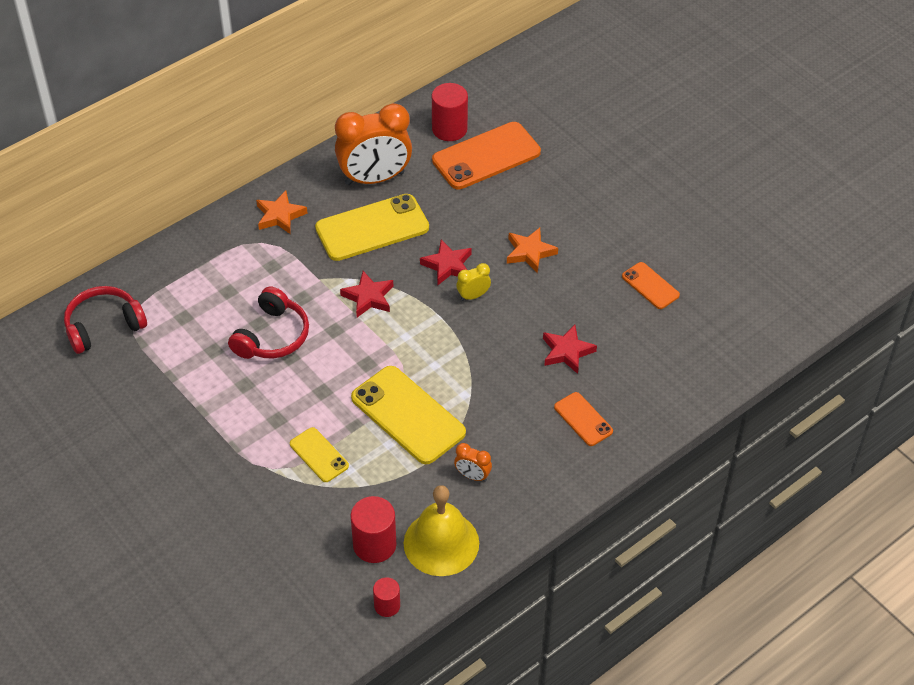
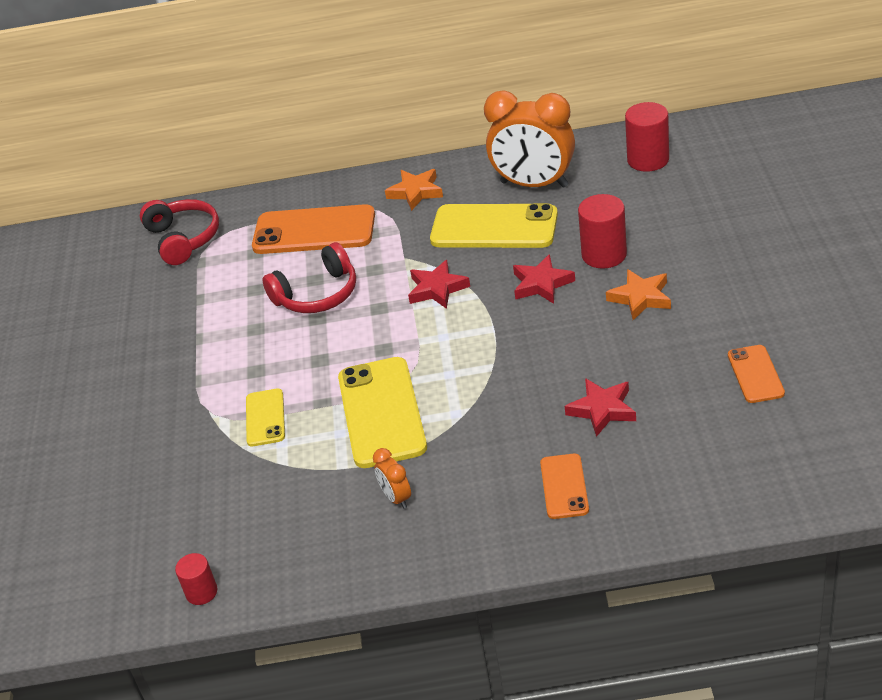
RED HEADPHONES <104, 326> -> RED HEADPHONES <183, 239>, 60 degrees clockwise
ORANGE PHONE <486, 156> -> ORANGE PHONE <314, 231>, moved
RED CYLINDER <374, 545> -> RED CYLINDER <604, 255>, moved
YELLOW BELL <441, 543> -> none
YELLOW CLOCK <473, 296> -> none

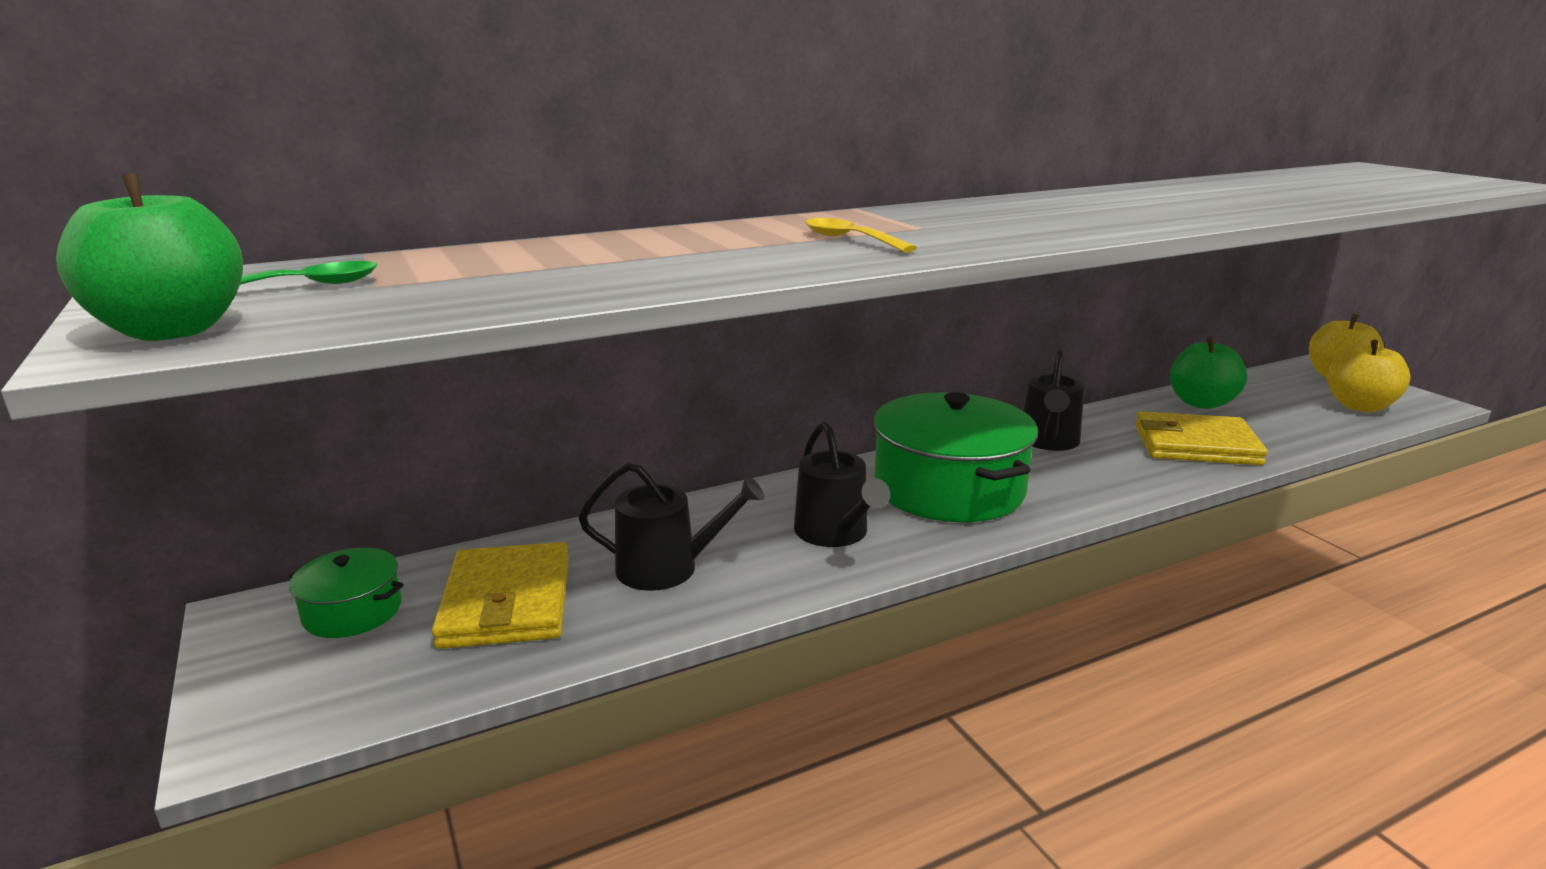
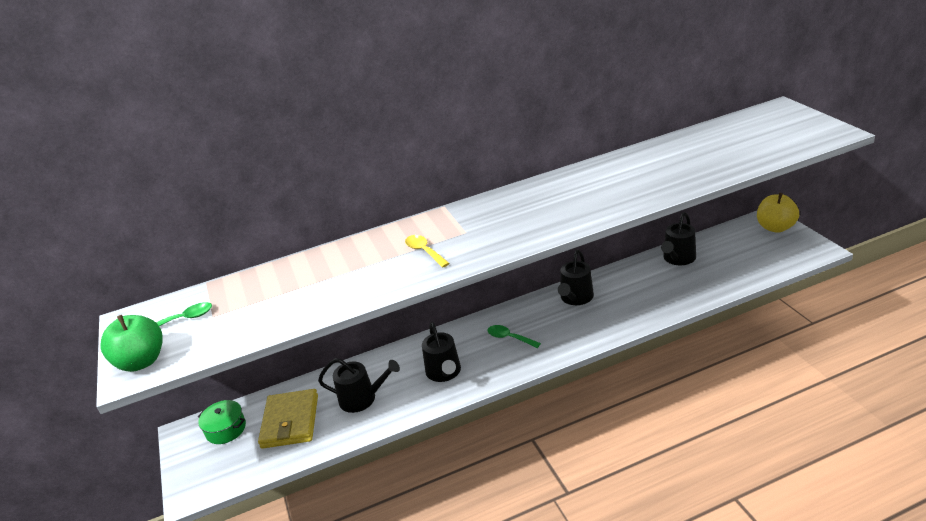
GREEN POT <949, 488> -> GREEN SPOON <509, 338>
GREEN APPLE <1201, 403> -> BLACK WATERING CAN <678, 258>
YELLOW WALLET <1195, 445> -> none
YELLOW APPLE <1359, 406> -> none

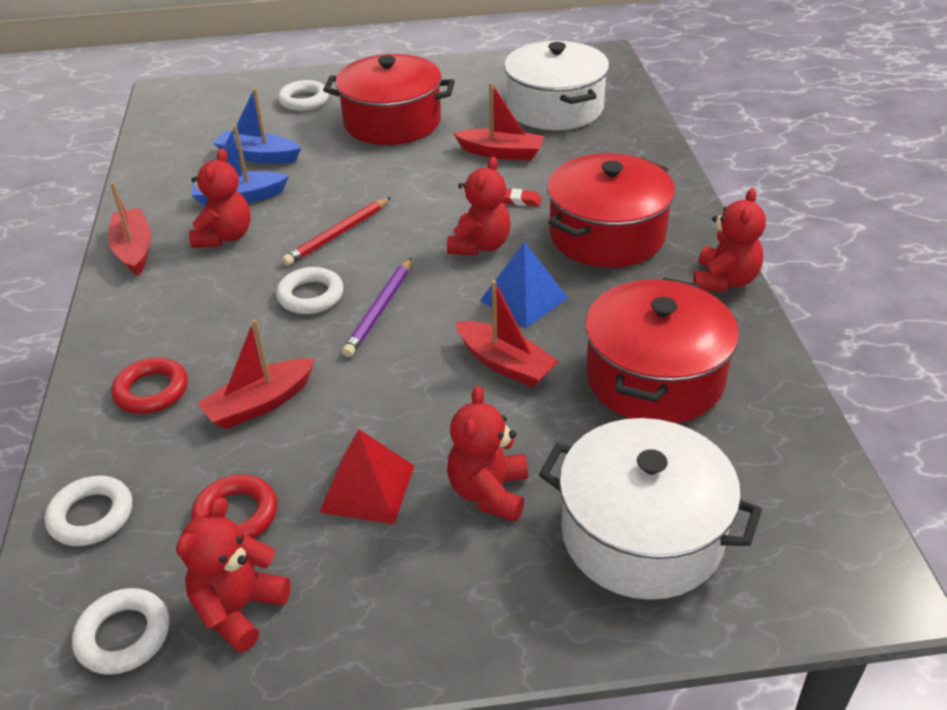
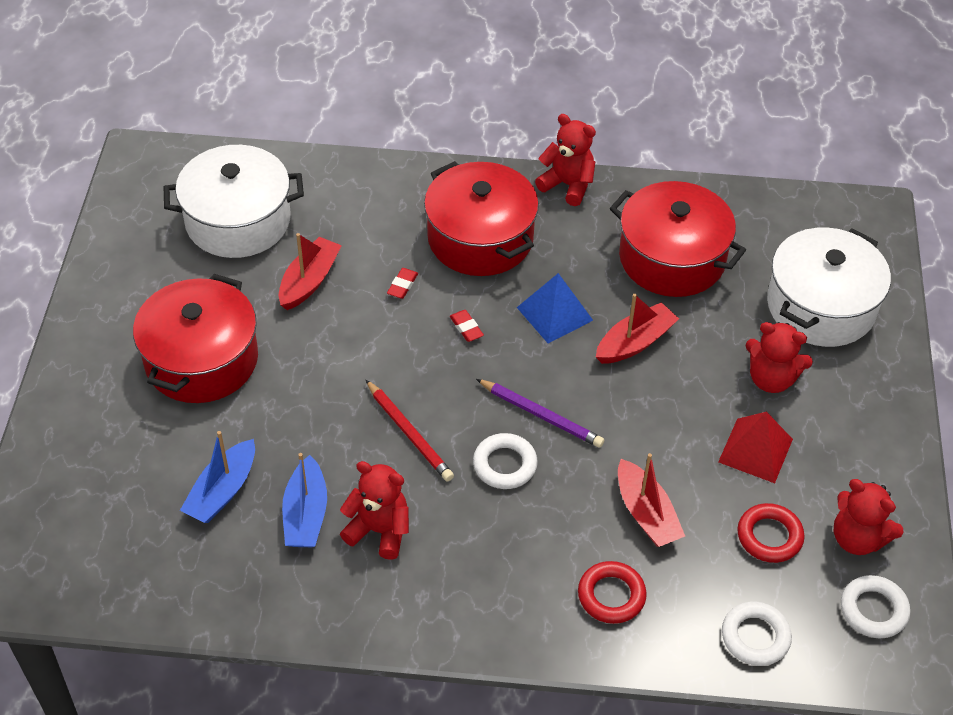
RED TEDDY BEAR <480, 245> -> RED ERASER <466, 328>
RED BOAT <134, 250> -> none
WHITE RING <304, 100> -> none

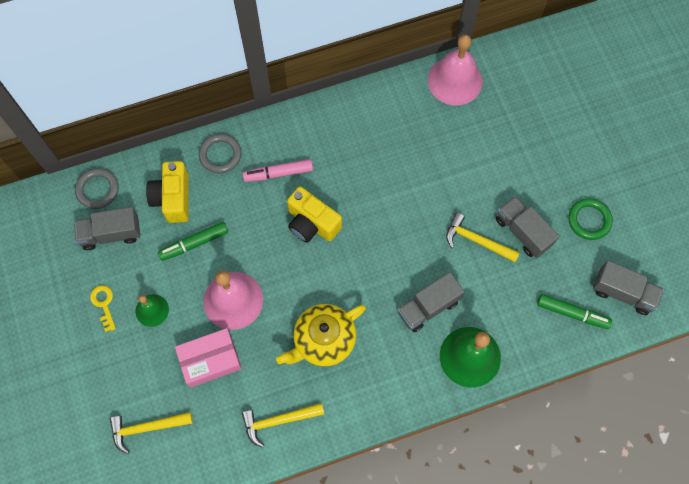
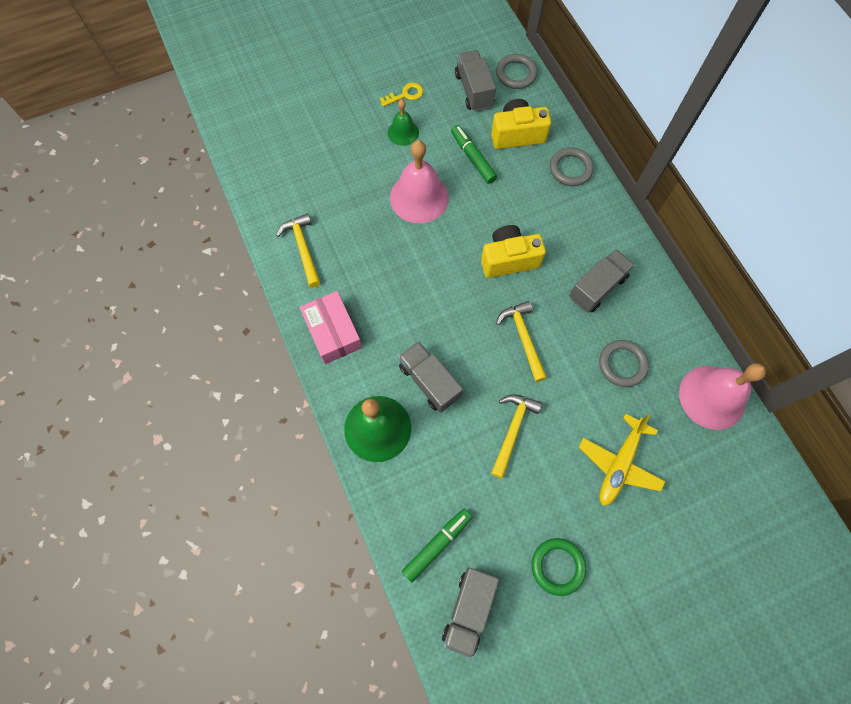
PINK BOX <210, 360> -> PINK BOX <333, 332>, moved
GREEN MARKER <572, 313> -> GREEN MARKER <437, 544>, 150 degrees counterclockwise
YELLOW CAMERA <312, 223> -> YELLOW CAMERA <509, 259>, 45 degrees clockwise
YELLOW HAMMER <147, 428> -> YELLOW HAMMER <523, 338>, moved
GREY TRUCK <522, 232> -> GREY TRUCK <597, 287>, moved
none -> YELLOW PLANE <619, 463>
none -> GREY RING <622, 364>
PINK MARKER <278, 173> -> none
YELLOW TEAPOT <323, 340> -> none

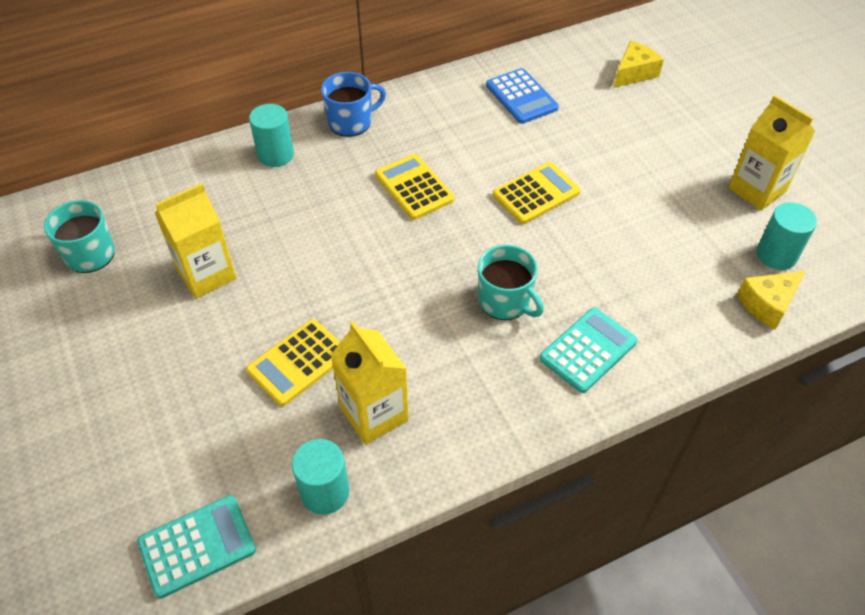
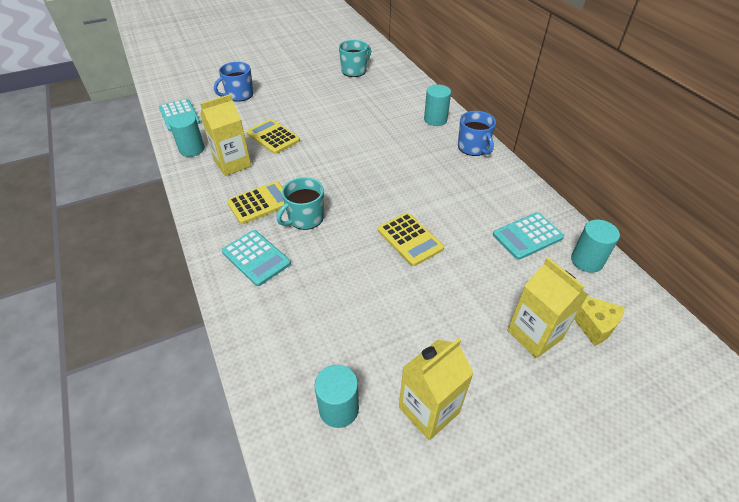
none -> BLUE MUG <239, 95>
YELLOW CALCULATOR <414, 187> -> YELLOW CALCULATOR <260, 203>, moved
BLUE CALCULATOR <521, 97> -> TURQUOISE CALCULATOR <527, 236>
YELLOW CARTON <206, 274> -> YELLOW CARTON <534, 334>, moved
none -> TURQUOISE CYLINDER <586, 261>
YELLOW CHEESE <767, 304> -> none

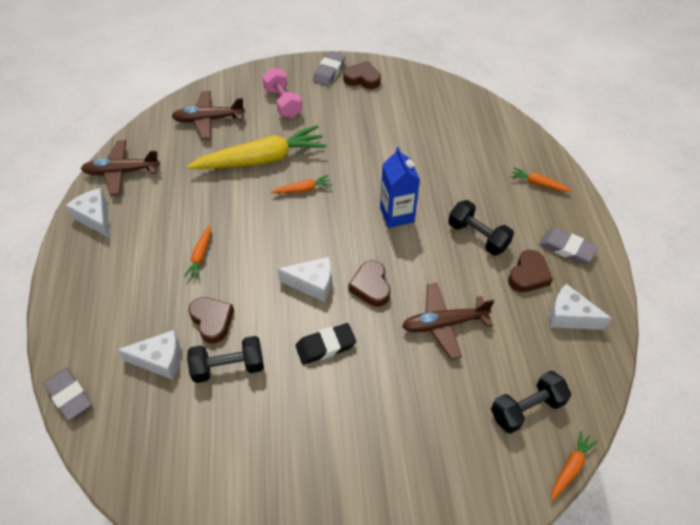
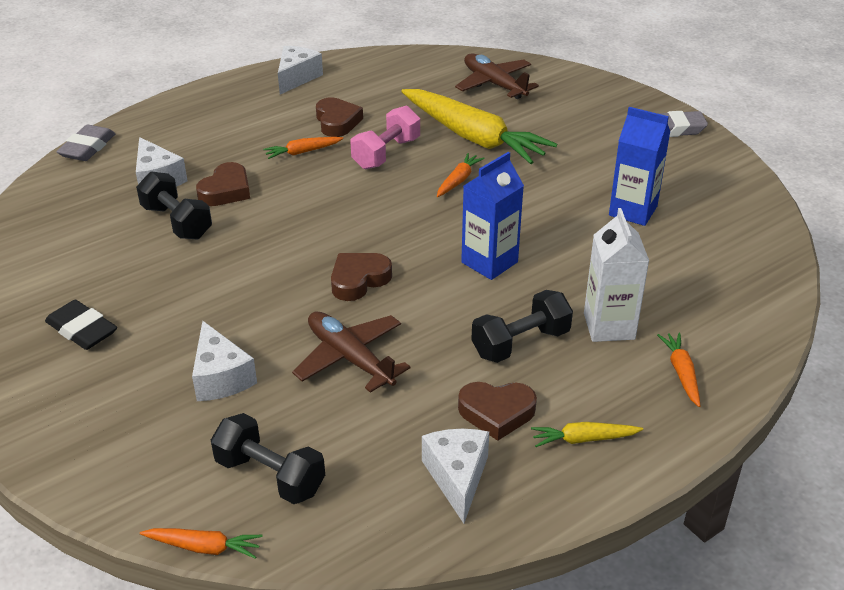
BLACK ERASER <325, 346> -> BLACK ERASER <82, 330>, moved
WHITE CHEESE <312, 284> -> WHITE CHEESE <220, 377>, moved
BROWN HEART <362, 79> -> BROWN HEART <337, 122>, moved
PINK DUMBBELL <283, 103> -> PINK DUMBBELL <386, 153>, moved
ORANGE CARROT <303, 189> -> ORANGE CARROT <458, 180>, 105 degrees counterclockwise
BLACK DUMBBELL <478, 236> -> BLACK DUMBBELL <520, 343>, 45 degrees clockwise
GREY ERASER <566, 248> -> YELLOW CARROT <583, 439>
none -> WHITE CARTON <609, 326>
none -> BLUE CARTON <633, 211>
BROWN PLANE <121, 172> -> none

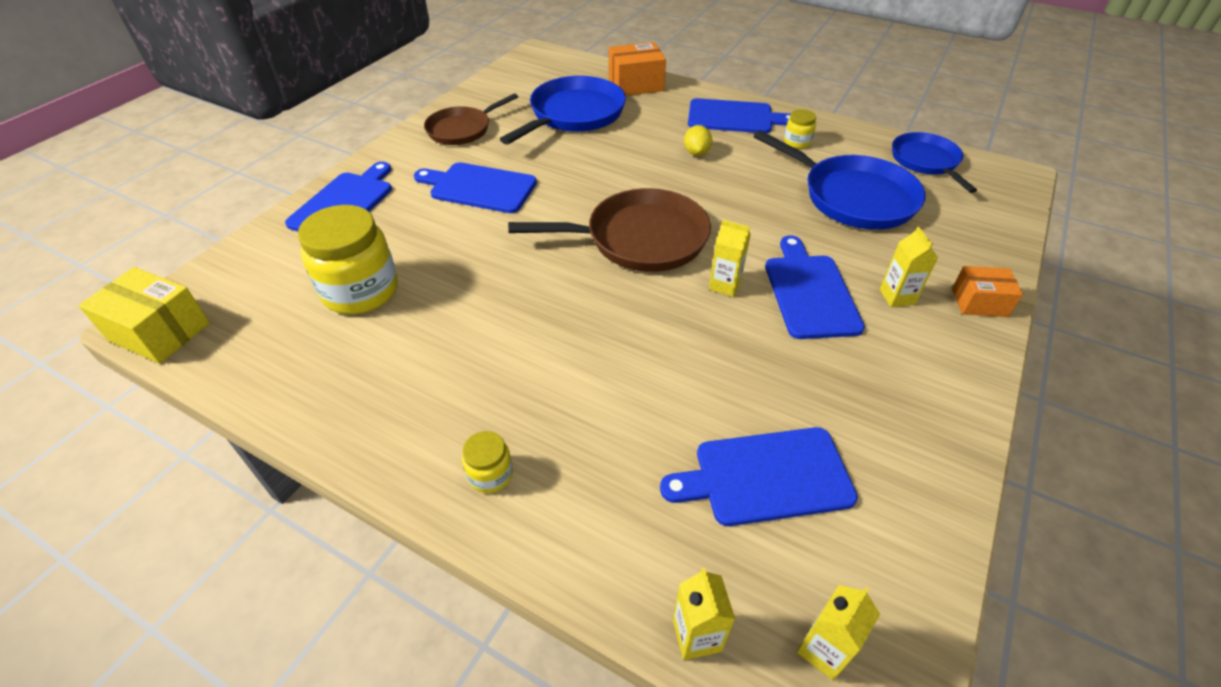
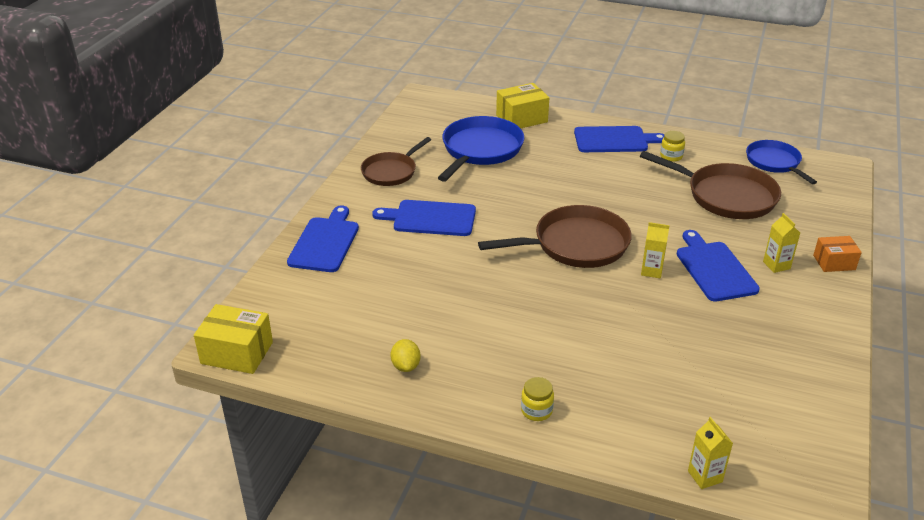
YELLOW LEMON <696, 153> -> YELLOW LEMON <406, 366>, moved
ORANGE BOX <636, 84> -> YELLOW BOX <521, 118>
BLUE PAN <852, 197> -> BROWN PAN <726, 196>
YELLOW JAR <361, 291> -> none
BLUE CUTTING BOARD <766, 477> -> none
YELLOW CARTON <824, 650> -> none

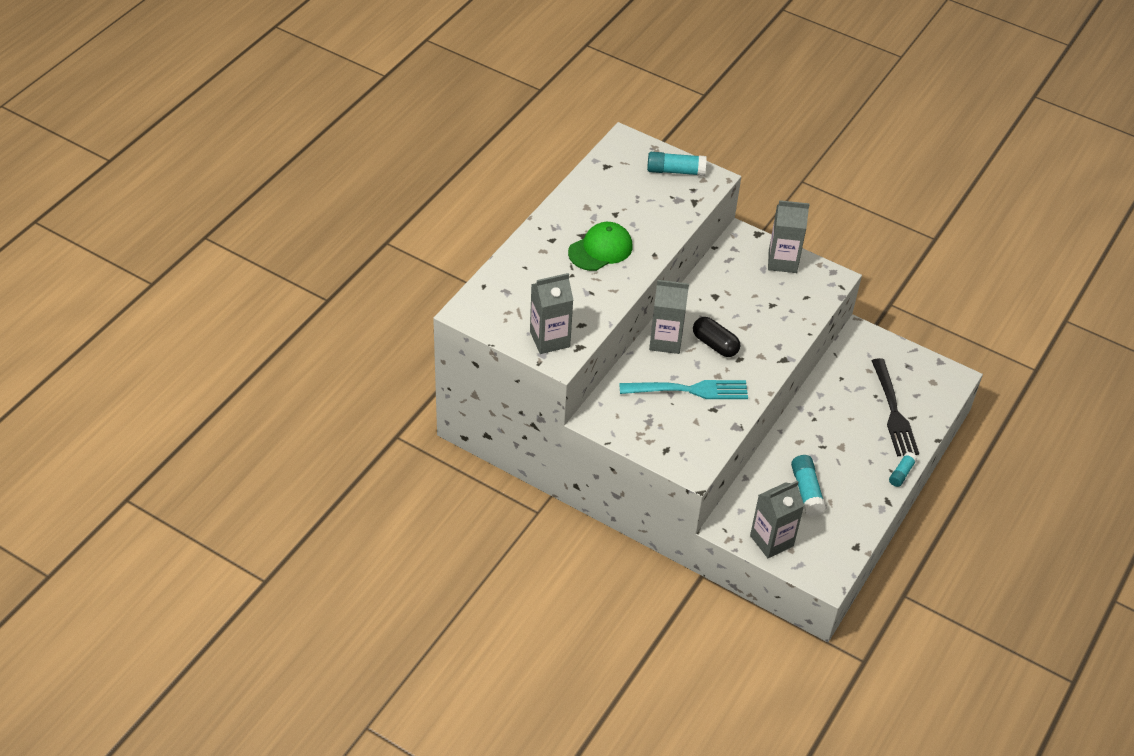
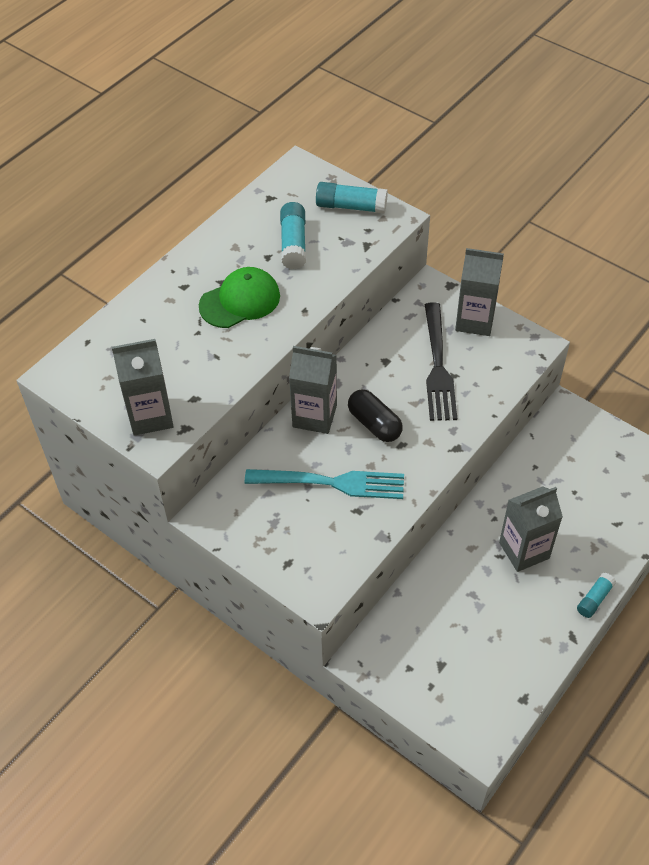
TURQUOISE GLUE STICK <806, 491> -> TURQUOISE GLUE STICK <293, 243>, moved
BLACK FORK <893, 412> -> BLACK FORK <438, 366>, moved
GREY CARTON <771, 541> -> GREY CARTON <524, 550>, moved

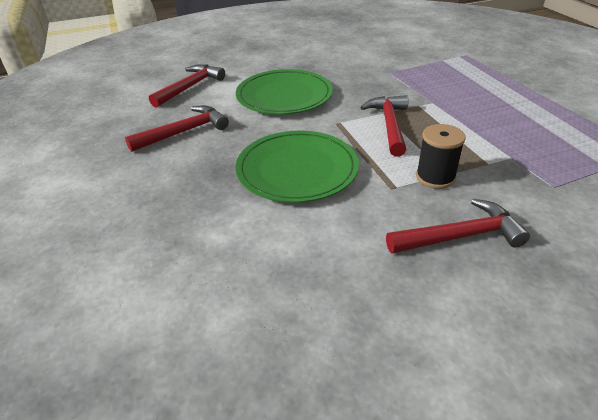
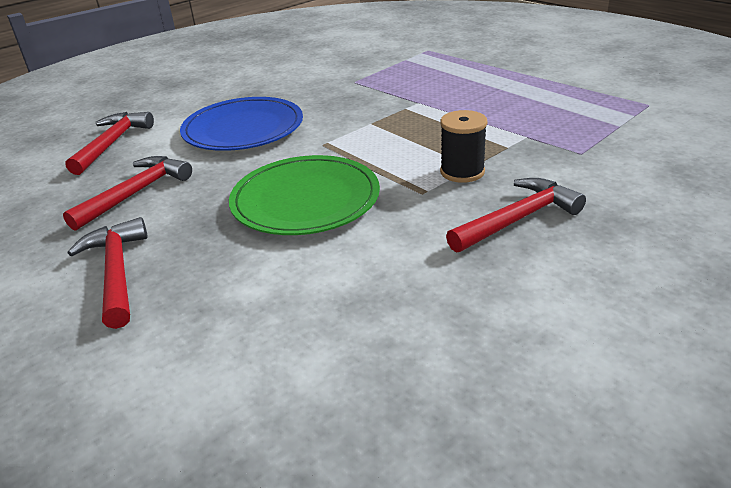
RED HAMMER <389, 125> -> RED HAMMER <117, 272>, moved
GREEN PLATE <284, 96> -> BLUE PLATE <243, 129>

